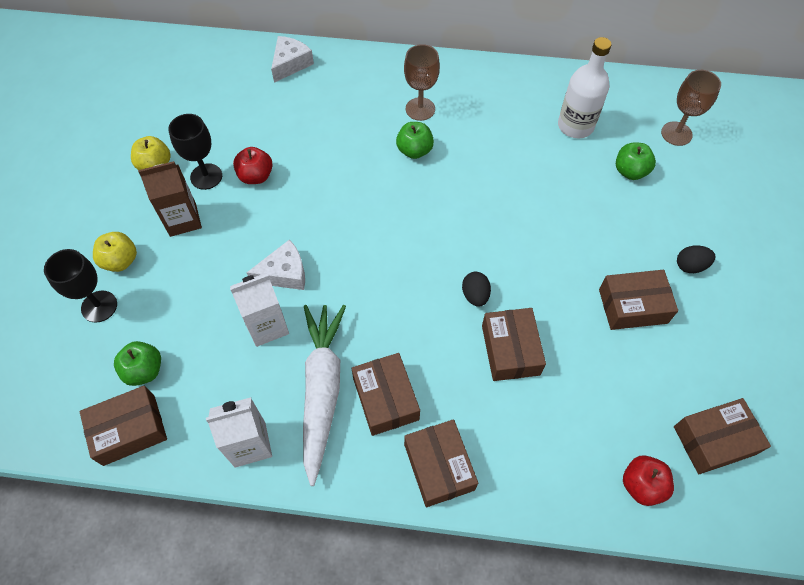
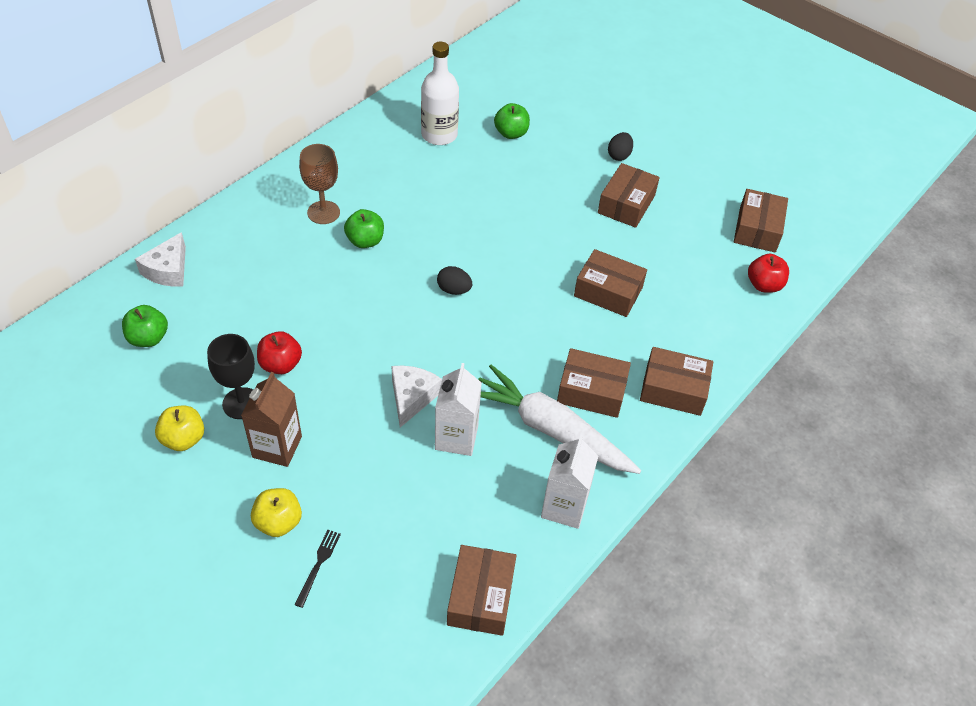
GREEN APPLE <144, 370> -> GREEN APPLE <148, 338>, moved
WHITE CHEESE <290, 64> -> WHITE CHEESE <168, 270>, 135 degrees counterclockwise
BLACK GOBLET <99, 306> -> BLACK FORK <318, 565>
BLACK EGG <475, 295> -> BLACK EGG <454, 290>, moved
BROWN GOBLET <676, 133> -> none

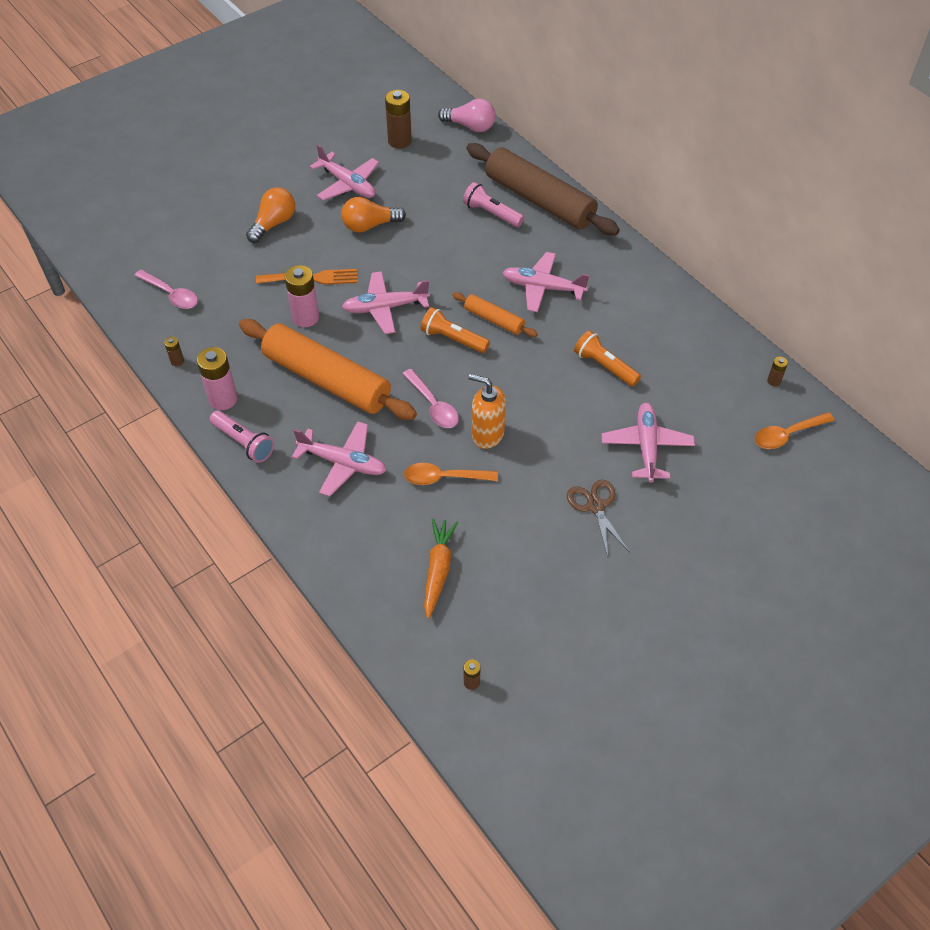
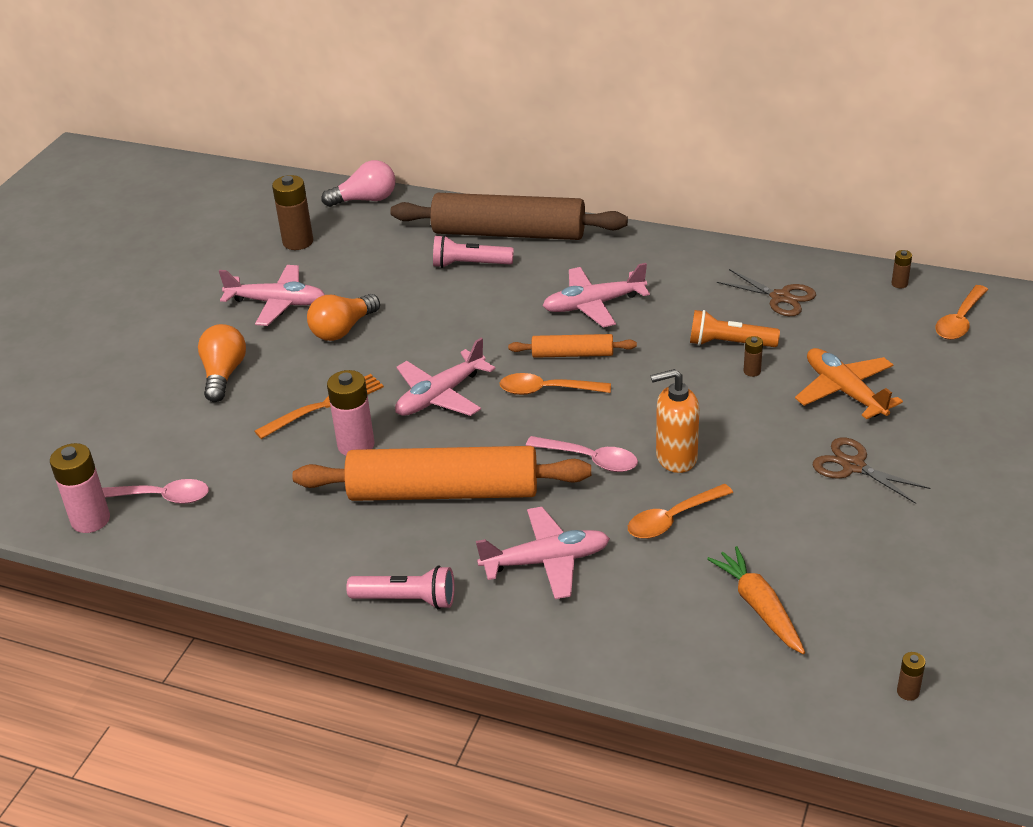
PINK BATTERY <223, 399> -> PINK BATTERY <90, 520>, moved
ORANGE FLASHLIGHT <453, 339> -> ORANGE SPOON <547, 390>
none -> BROWN SCISSORS <780, 297>
BROWN BATTERY <177, 361> -> BROWN BATTERY <752, 371>, moved
PINK PLANE <646, 446> -> ORANGE PLANE <844, 391>

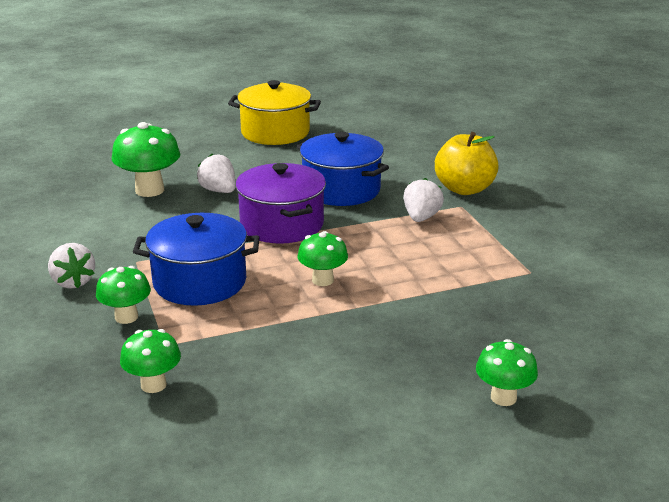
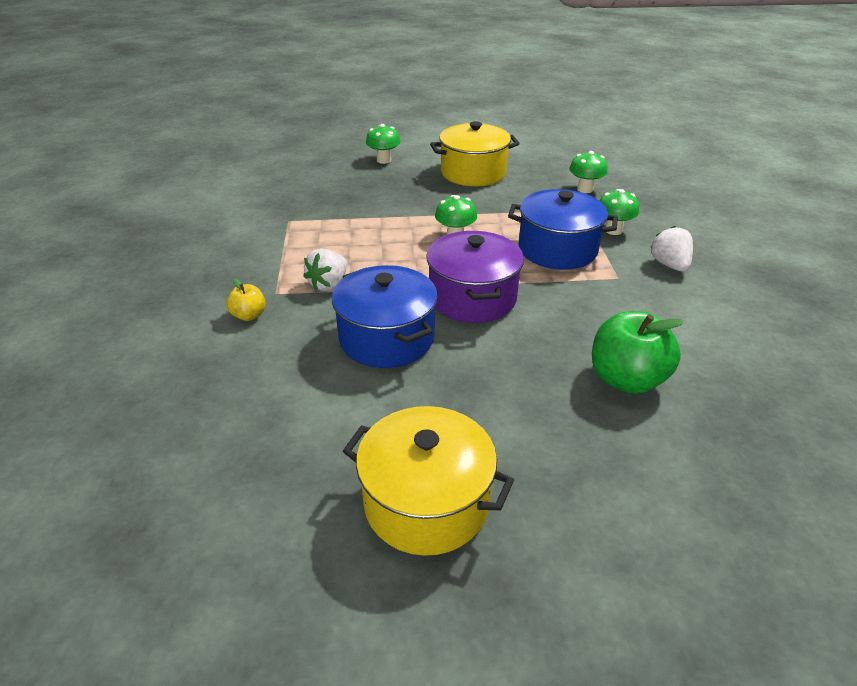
YELLOW APPLE <464, 189> -> YELLOW APPLE <249, 315>, x0.51
none -> YELLOW POT <473, 173>
GREEN MUSHROOM <149, 190> -> GREEN APPLE <626, 379>
WHITE STRAWBERRY <219, 191> -> none

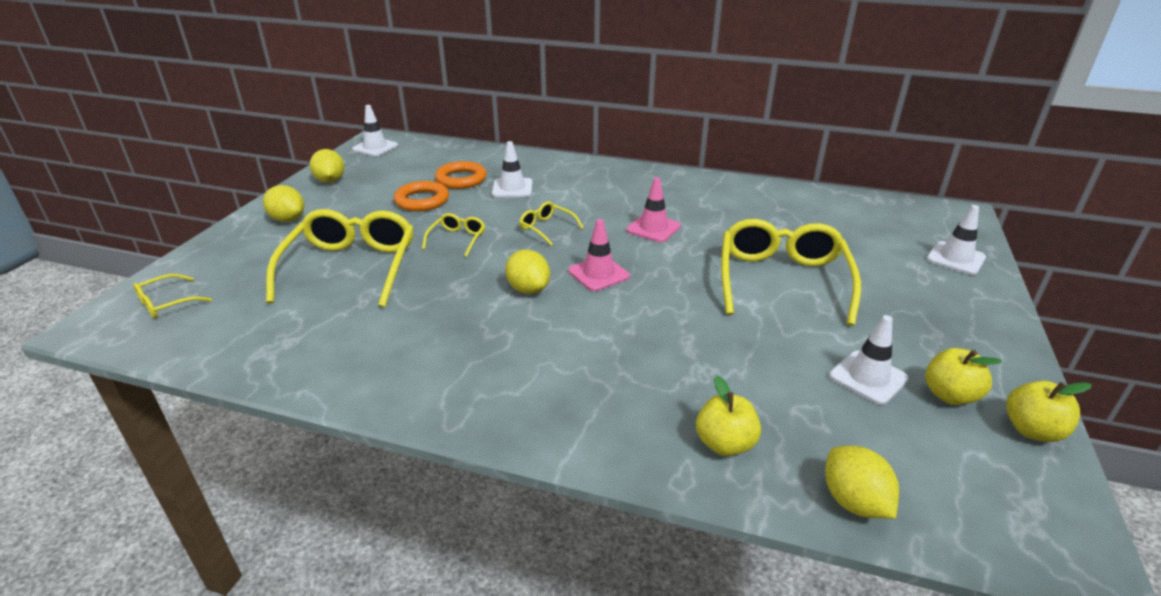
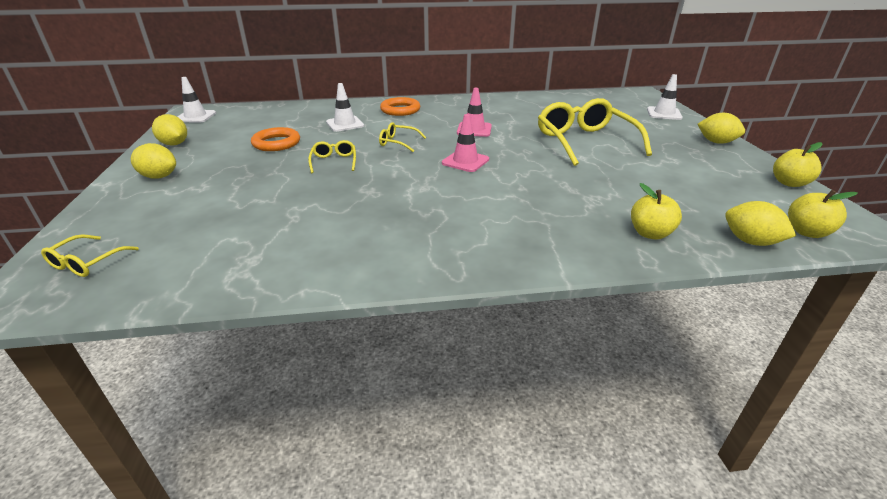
ORANGE RING <461, 179> -> ORANGE RING <400, 110>, moved
YELLOW LEMON <528, 289> -> YELLOW LEMON <716, 142>, moved
YELLOW APPLE <949, 395> -> YELLOW APPLE <807, 232>, moved
YELLOW GLASSES <351, 267> -> none
WHITE TRAFFIC CONE <868, 377> -> none

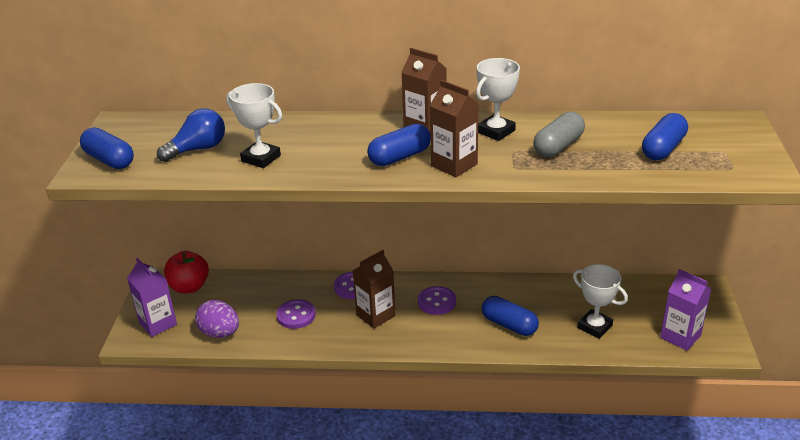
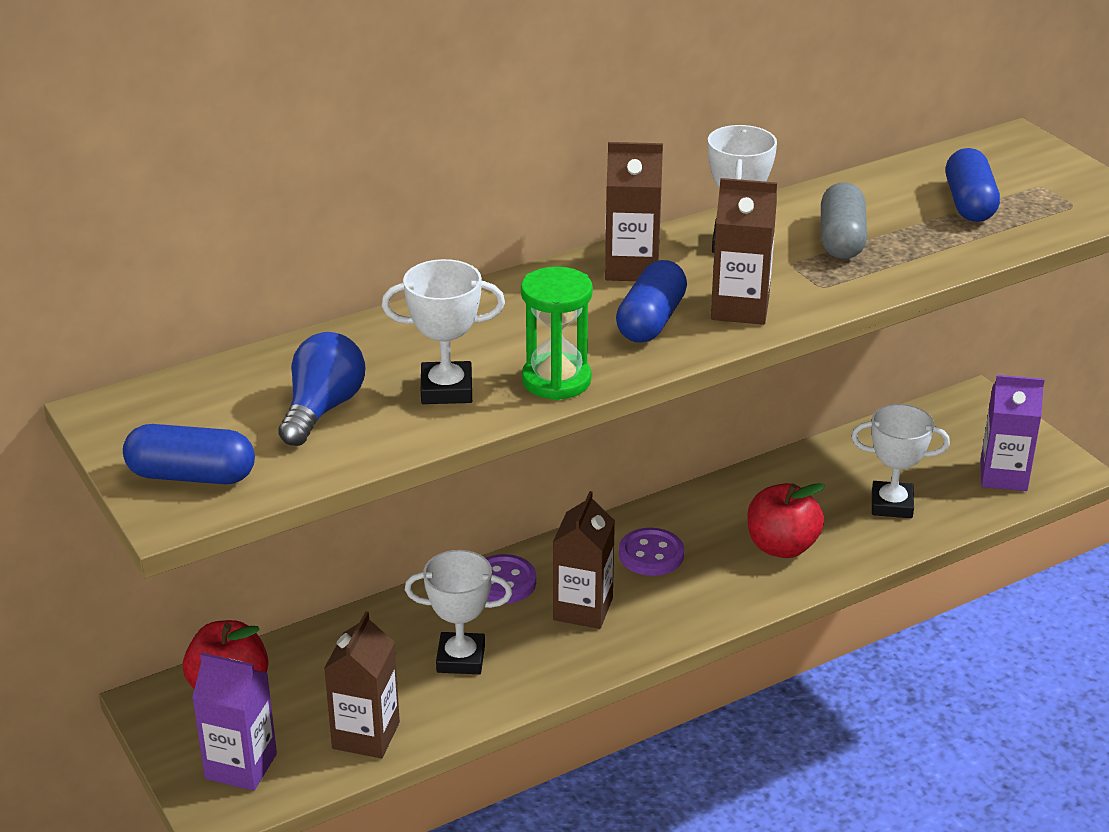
PURPLE EGG <220, 333> -> BROWN CARTON <366, 735>
PURPLE BUTTON <296, 315> -> WHITE TROPHY <461, 659>
none -> GREEN HOURGLASS <556, 380>
BLUE CAPSULE <509, 325> -> RED APPLE <782, 546>

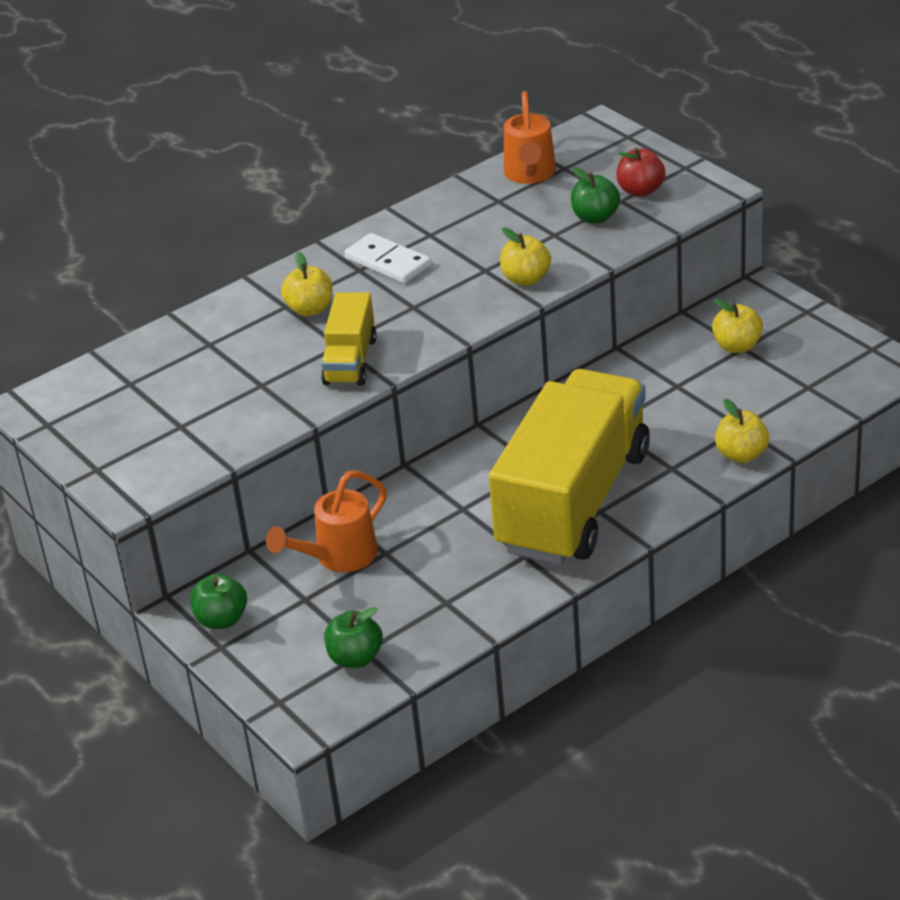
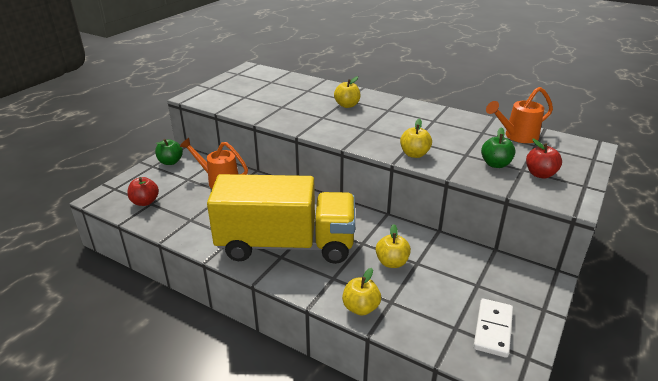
GREEN APPLE <355, 658> -> RED APPLE <145, 202>
YELLOW APPLE <737, 346> -> YELLOW APPLE <392, 262>, moved
WHITE DOMINO <387, 262> -> WHITE DOMINO <493, 329>, moved
YELLOW TRUCK <350, 361> -> none

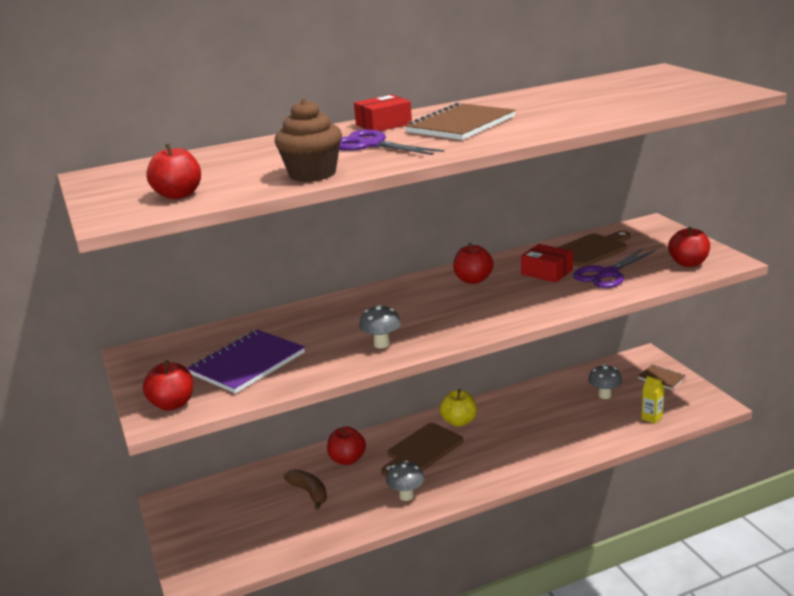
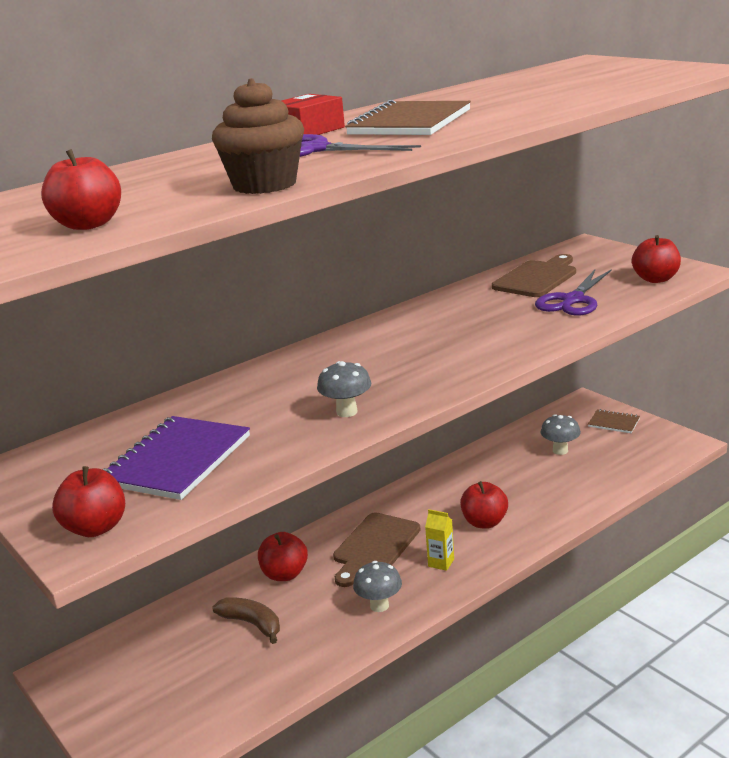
YELLOW CARTON <652, 418> -> YELLOW CARTON <441, 563>, moved
RED APPLE <473, 280> -> RED APPLE <484, 522>, moved
YELLOW APPLE <459, 421> -> none
RED BOX <547, 272> -> none

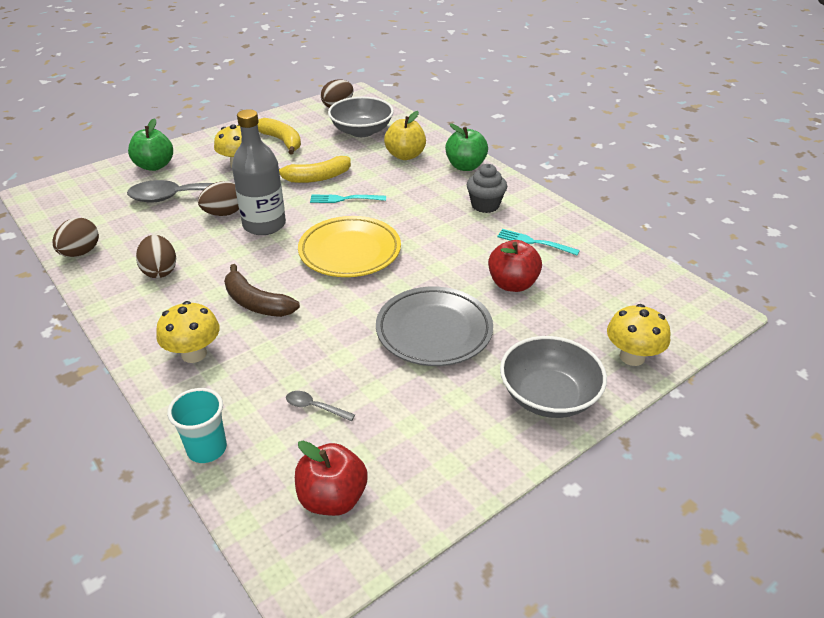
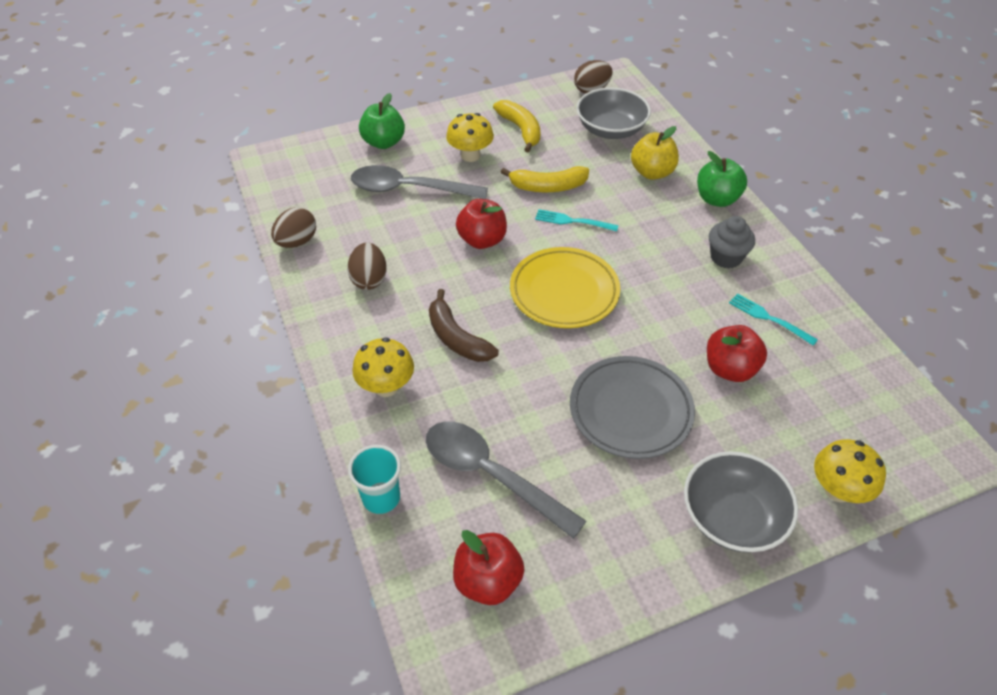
GREY SPOON <315, 407> -> GREY SPOON <491, 475>, x2.48
GREY BOTTLE <264, 225> -> RED APPLE <482, 240>
BROWN EGG <224, 213> -> none

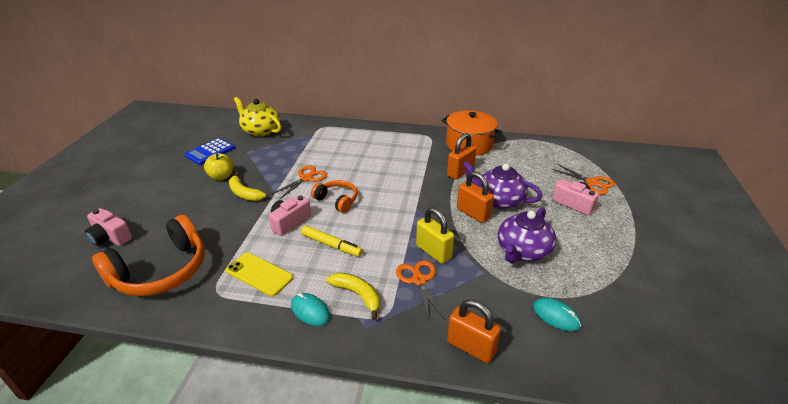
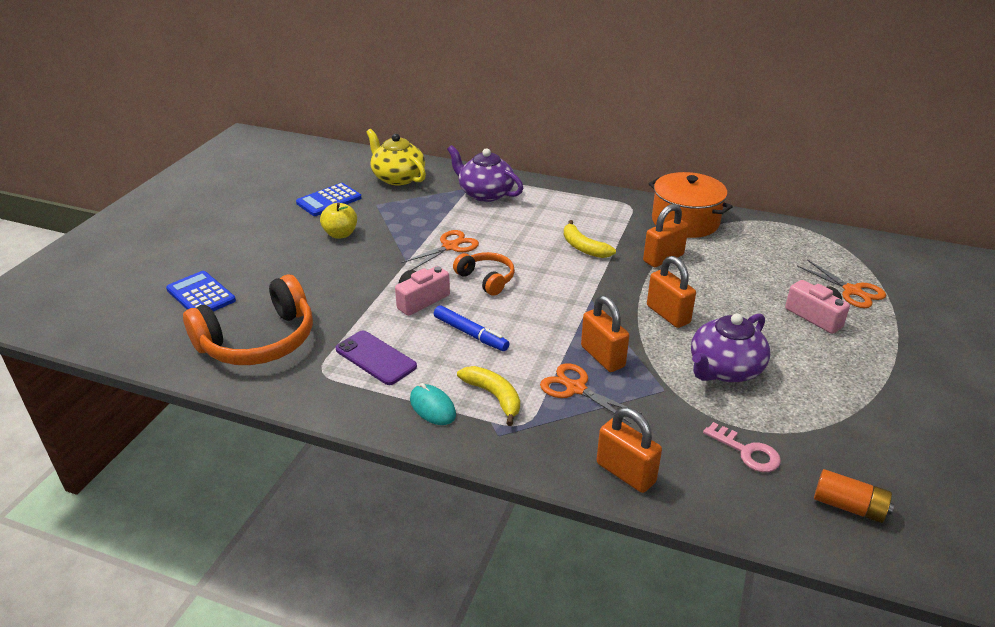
PINK CAMERA <110, 237> -> BLUE CALCULATOR <201, 295>
YELLOW PHONE <259, 274> -> PURPLE PHONE <375, 358>
YELLOW MARKER <331, 245> -> BLUE MARKER <470, 334>
PURPLE TEAPOT <498, 200> -> PURPLE TEAPOT <485, 193>, moved
ORANGE SCISSORS <419, 280> -> ORANGE SCISSORS <576, 388>, 45 degrees counterclockwise
YELLOW BANANA <244, 193> -> YELLOW BANANA <583, 247>, moved
YELLOW PADLOCK <433, 252> -> ORANGE PADLOCK <602, 357>
TURQUOISE MOUSE <556, 316> -> PINK KEY <747, 452>
none -> ORANGE BATTERY <849, 506>

